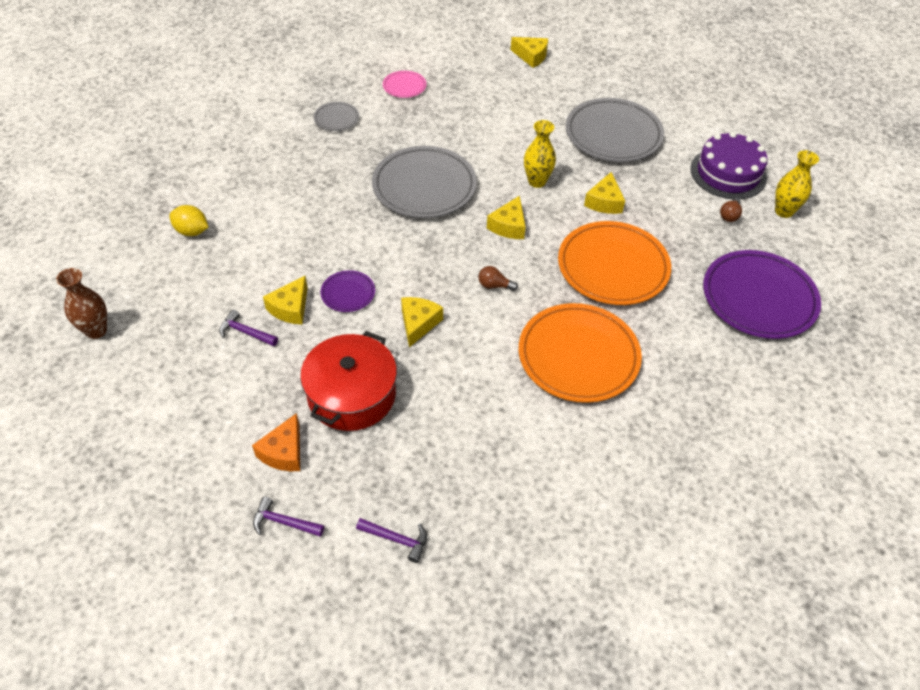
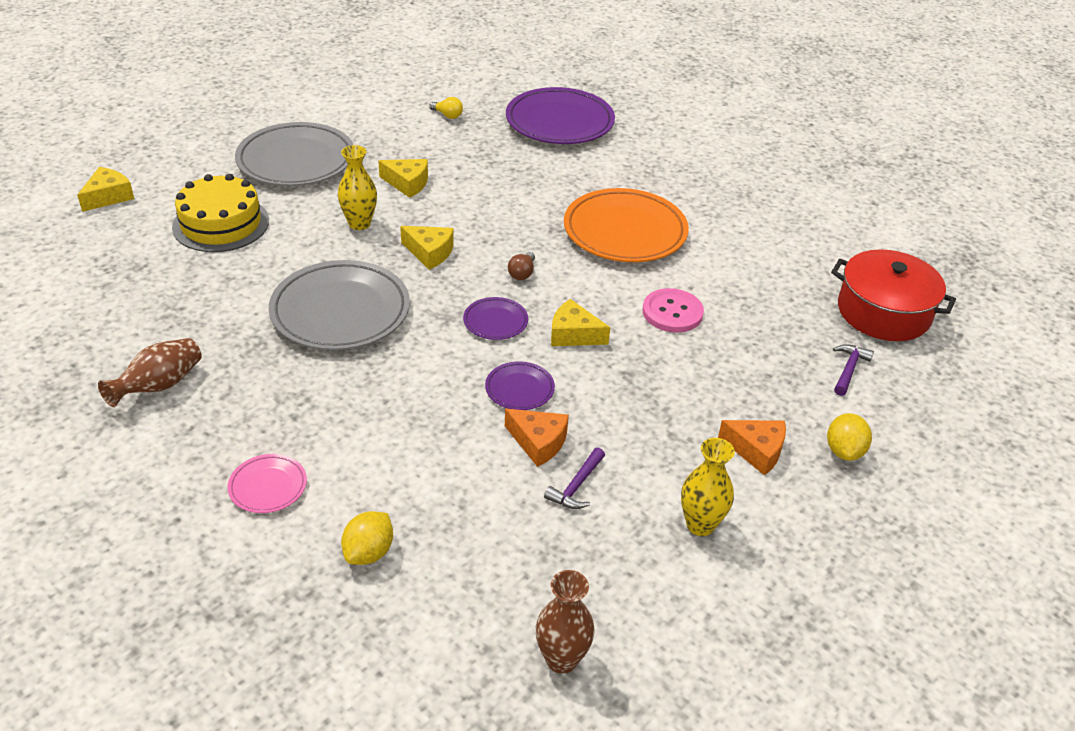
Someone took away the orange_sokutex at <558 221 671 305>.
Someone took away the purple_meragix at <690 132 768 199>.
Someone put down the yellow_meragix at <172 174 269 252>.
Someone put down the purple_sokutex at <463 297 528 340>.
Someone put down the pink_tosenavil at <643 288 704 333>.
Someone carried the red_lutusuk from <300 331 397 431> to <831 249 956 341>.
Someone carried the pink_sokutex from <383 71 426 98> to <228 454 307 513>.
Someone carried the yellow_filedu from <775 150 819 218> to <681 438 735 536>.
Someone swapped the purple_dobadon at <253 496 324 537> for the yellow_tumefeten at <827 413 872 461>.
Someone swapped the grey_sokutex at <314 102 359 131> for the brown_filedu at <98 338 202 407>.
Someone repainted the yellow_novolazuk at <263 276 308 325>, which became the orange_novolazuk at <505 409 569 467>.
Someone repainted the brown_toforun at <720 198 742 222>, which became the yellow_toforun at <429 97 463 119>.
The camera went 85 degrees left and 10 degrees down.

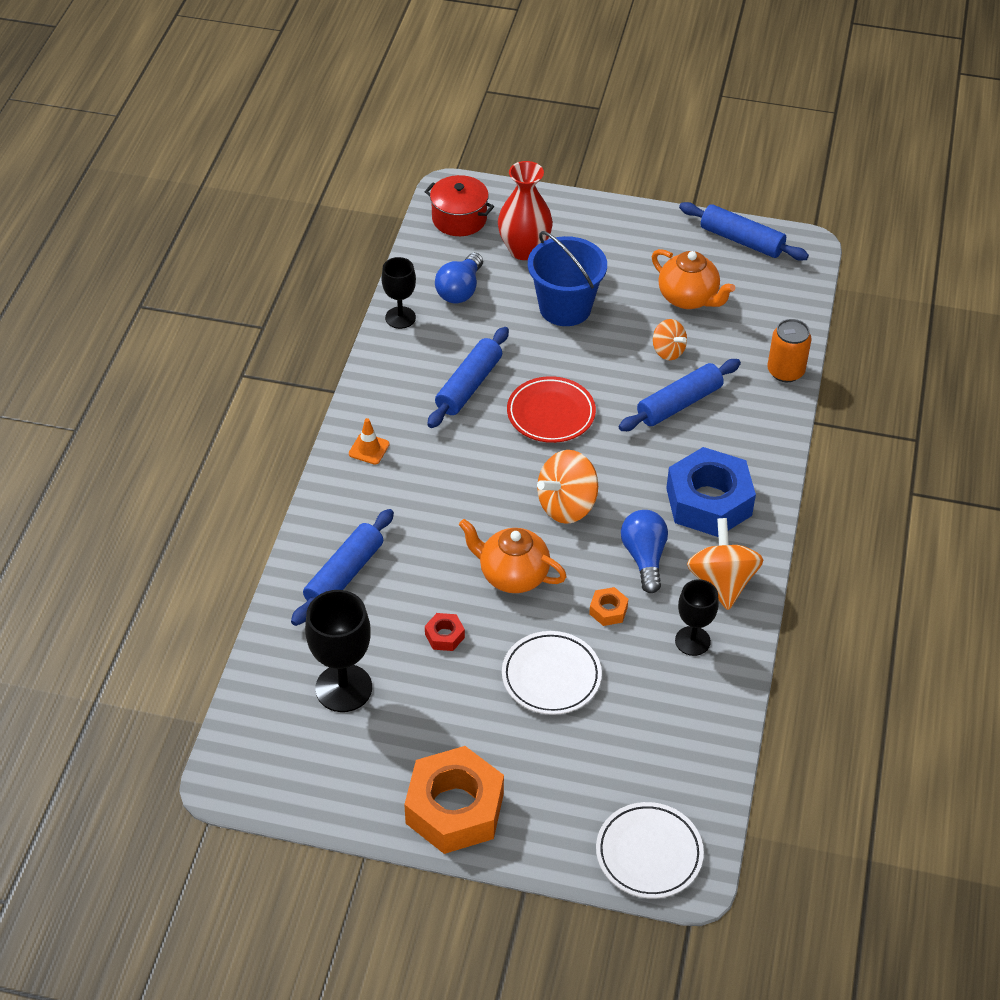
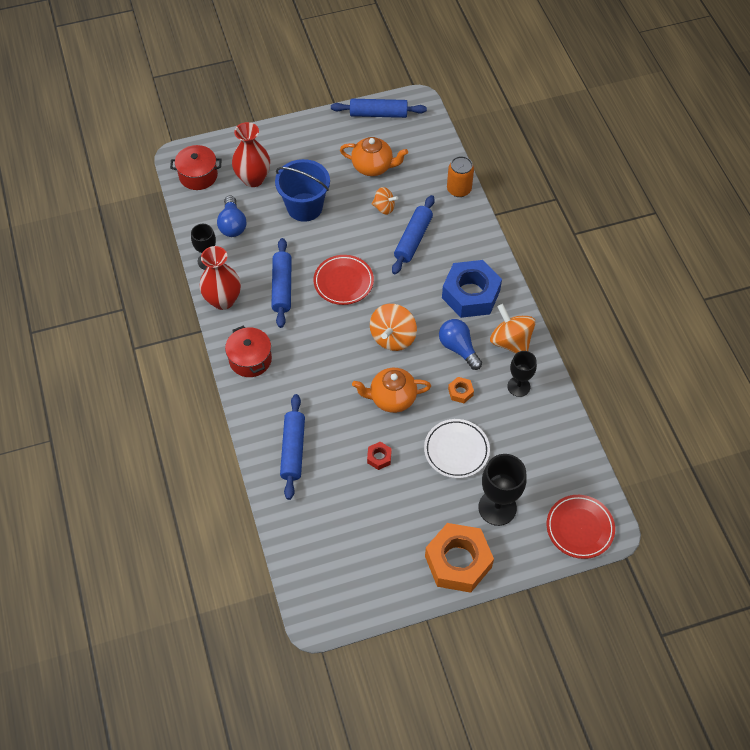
Someone put down the red_filedu at <199 246 241 310>.
Someone carried the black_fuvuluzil from <305 590 372 712> to <478 454 527 526>.
Someone swapped the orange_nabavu at <349 418 390 464> for the red_lutusuk at <225 326 272 377>.
Someone repainted the white_sokutex at <596 802 704 899>, which became the red_sokutex at <547 495 615 559>.
The camera went 30 degrees left and 10 degrees up.

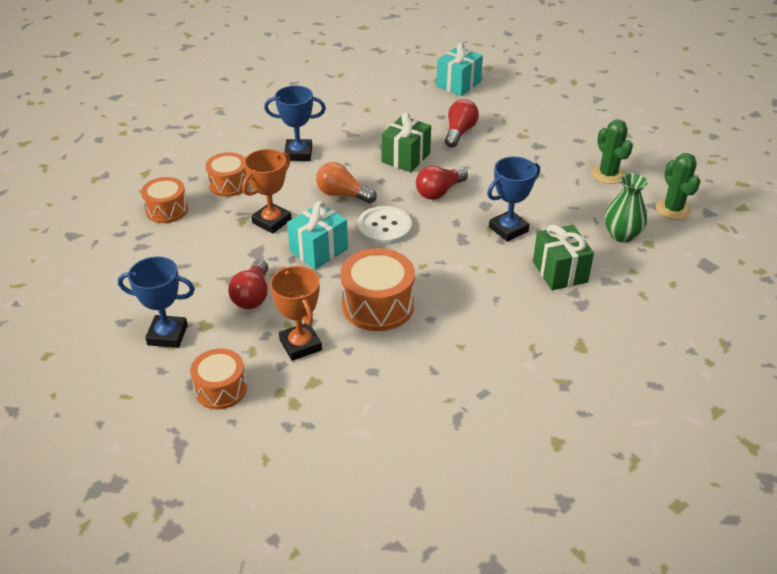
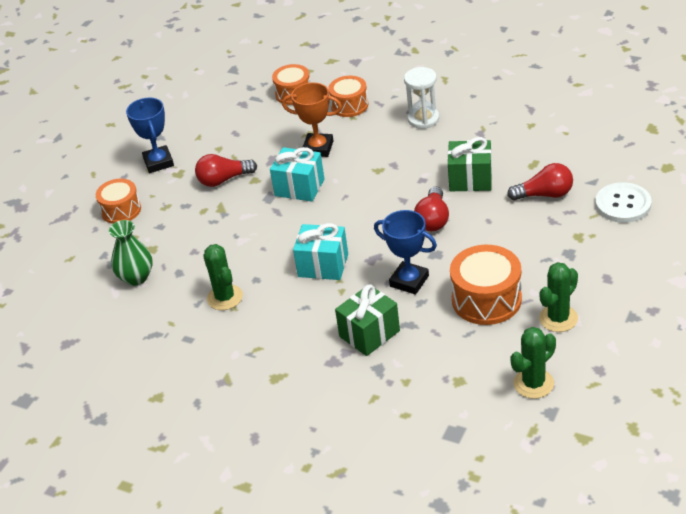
Someone took away the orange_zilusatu at <270 266 322 361>.
Someone took away the orange_toforun at <316 162 377 203>.
Someone put down the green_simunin at <203 244 243 310>.
Someone carried the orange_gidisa from <340 248 415 331> to <450 245 522 325>.
Someone carried the white_tosenavil from <357 206 412 245> to <596 182 651 223>.
Someone carried the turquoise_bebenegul from <436 42 483 96> to <293 223 348 280>.
Someone carried the green_filedu from <605 173 648 243> to <109 220 153 286>.
Someone swapped the blue_zilusatu at <264 85 326 161> for the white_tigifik at <404 67 439 129>.
Someone rotated the red_toforun at <416 166 468 200> by 105 degrees counterclockwise.
The camera went 70 degrees right and 0 degrees up.

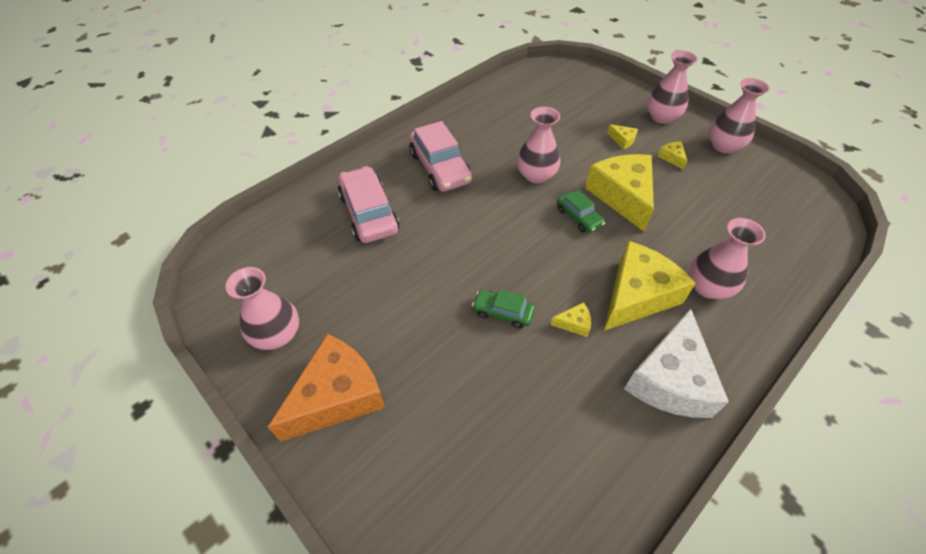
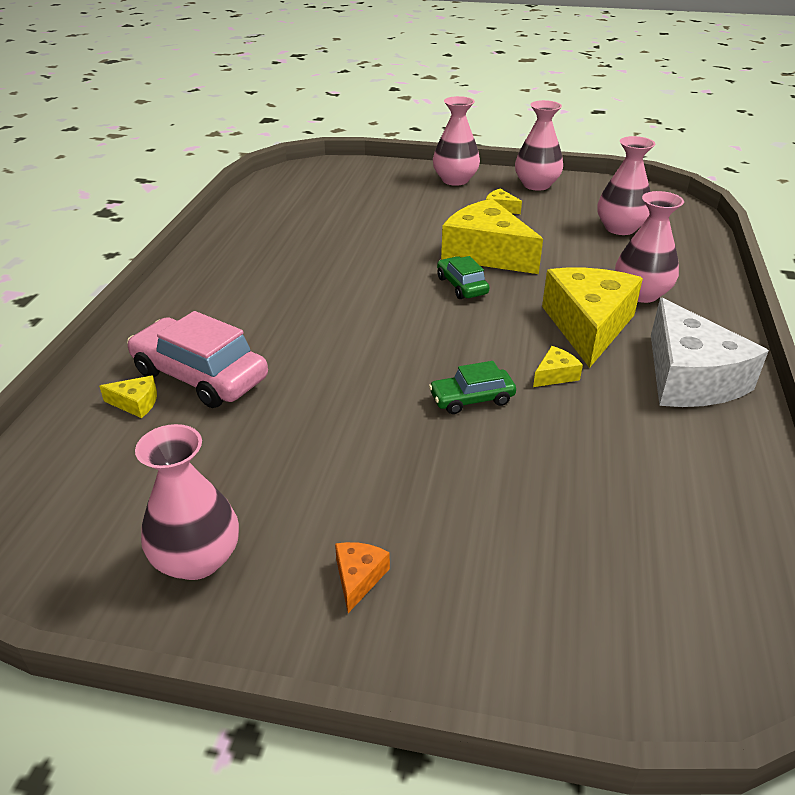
Someone took away the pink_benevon at <409 121 472 192>.
Someone carried the pink_filedu from <517 107 561 184> to <597 136 656 235>.
Someone carried the yellow_novolazuk from <607 124 638 150> to <99 375 157 418>.
Someone rotated the green_benevon at <557 190 605 233> by 135 degrees counterclockwise.
Someone scaled the orange_novolazuk at <268 334 385 441> by 0.41.
The camera went 35 degrees left and 15 degrees down.

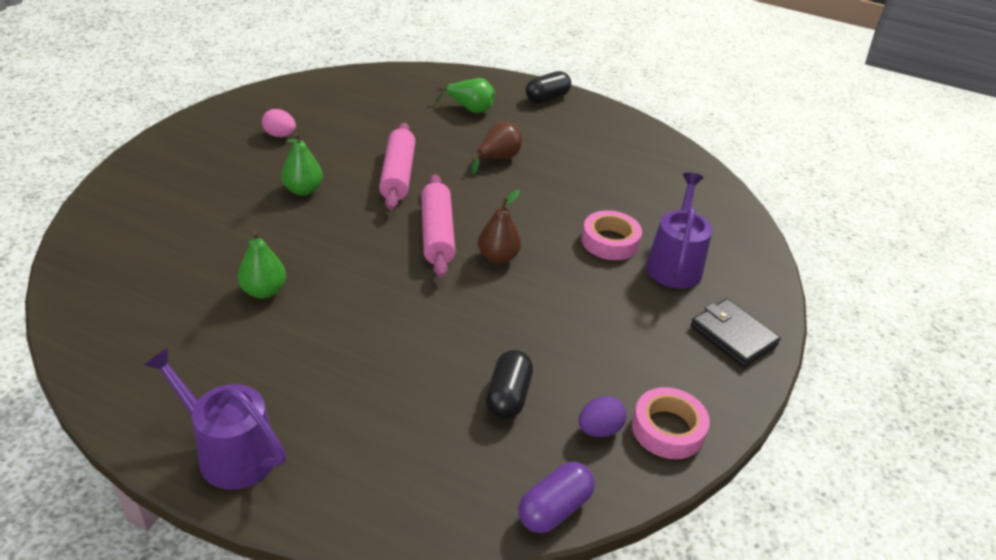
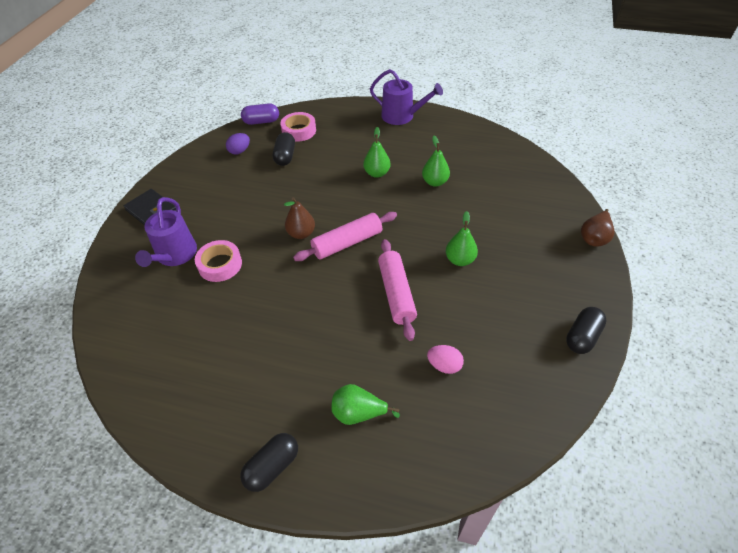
Someone put down the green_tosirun at <363 127 391 178>.
Someone put down the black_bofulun at <566 307 607 354>.
Someone carried the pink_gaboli from <262 109 296 137> to <427 345 464 374>.
Someone carried the brown_tosirun from <471 122 522 174> to <581 209 614 247>.
Someone carried the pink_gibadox from <632 387 710 459> to <280 112 316 142>.
Someone rotated the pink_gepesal at <421 174 456 278> by 75 degrees clockwise.
Someone rotated the purple_bofulun at <519 462 595 533> by 45 degrees clockwise.
The camera went 175 degrees right and 10 degrees up.

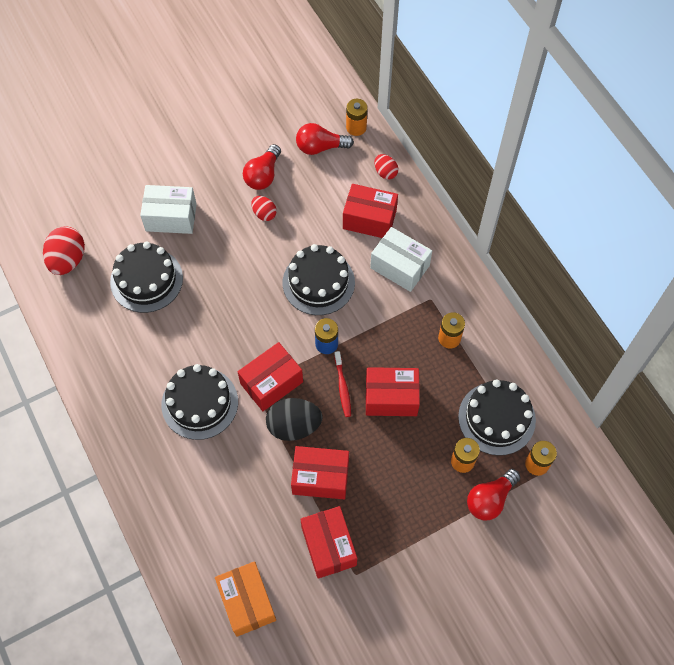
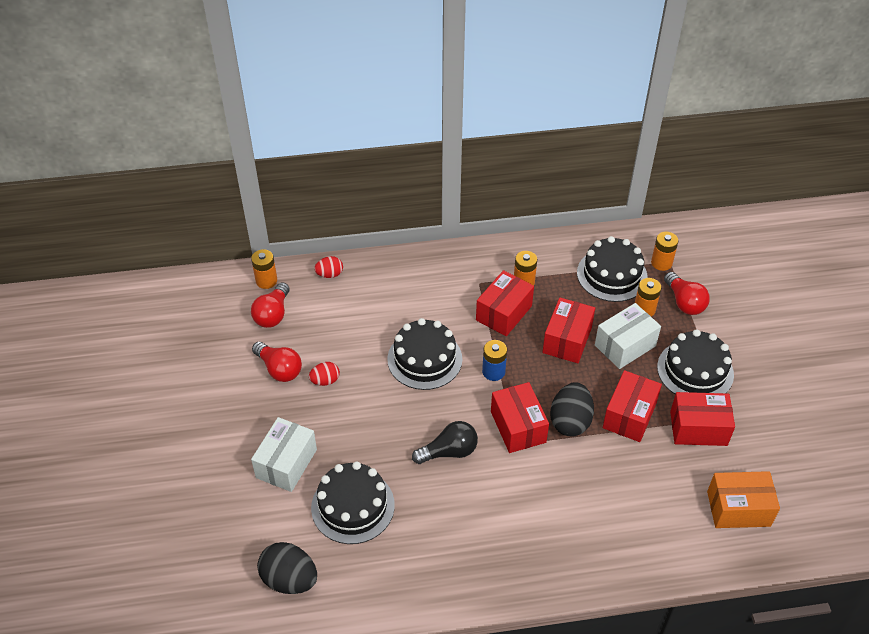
Someone took away the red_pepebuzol at <334 351 351 417>.
Someone put down the black_toforun at <412 421 478 464>.
Someone carried the black_meragix from <161 364 238 440> to <657 329 734 394>.
Someone carried the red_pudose from <343 184 398 238> to <476 270 534 336>.
Someone carried the white_pudose from <370 227 432 292> to <595 303 661 369>.
Someone repainted the red_gaboli at <43 226 85 275>, which became the black_gaboli at <257 542 317 594>.
The camera went 70 degrees left and 15 degrees down.

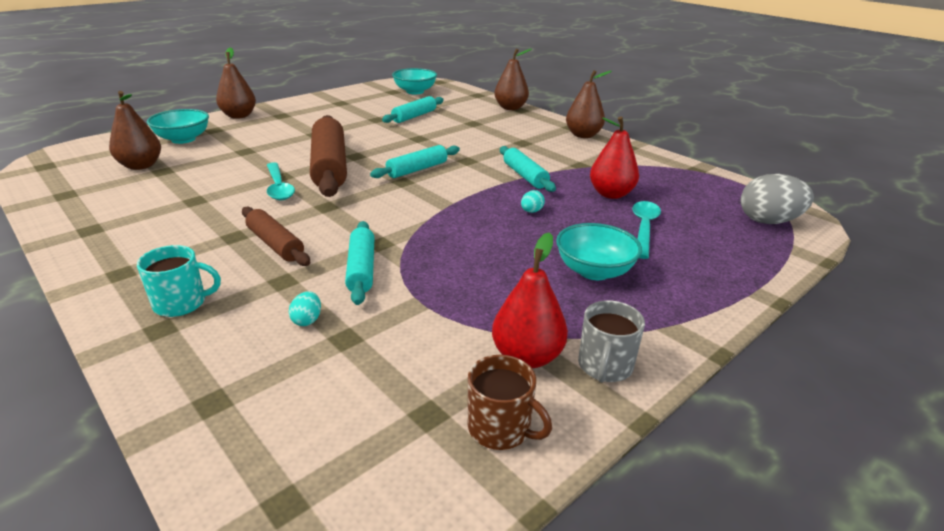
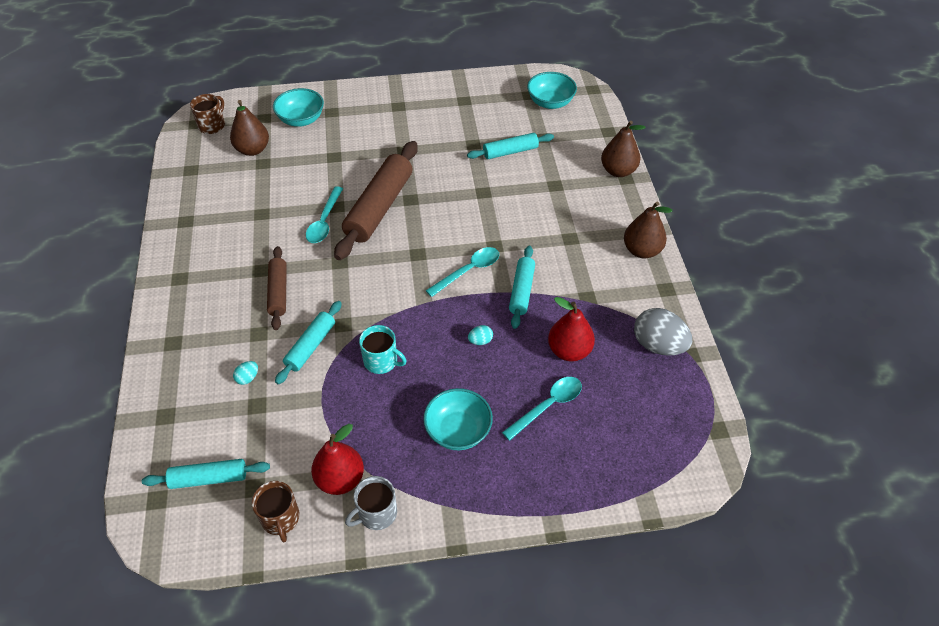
Someone took away the brown_tosirun at <216 48 256 119>.
Someone put down the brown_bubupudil at <190 94 225 134>.
Someone put down the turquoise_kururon at <426 247 499 297>.
Someone carried the turquoise_bubupudil from <137 245 221 317> to <359 325 407 374>.
Someone carried the turquoise_gepesal from <370 145 460 178> to <142 459 270 489>.
Someone carried the grey_gaboli from <740 174 814 224> to <634 308 692 356>.
The camera went 35 degrees right and 20 degrees up.

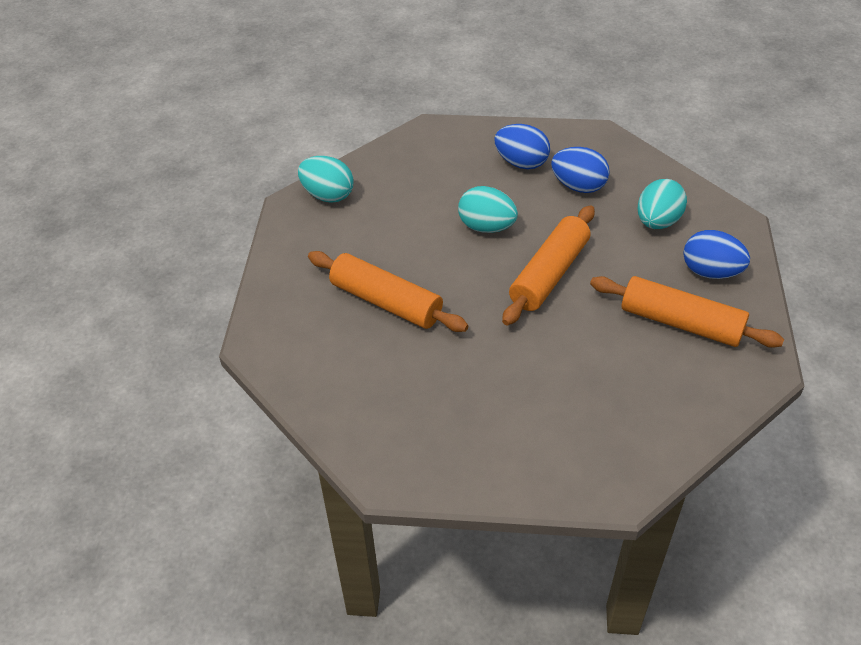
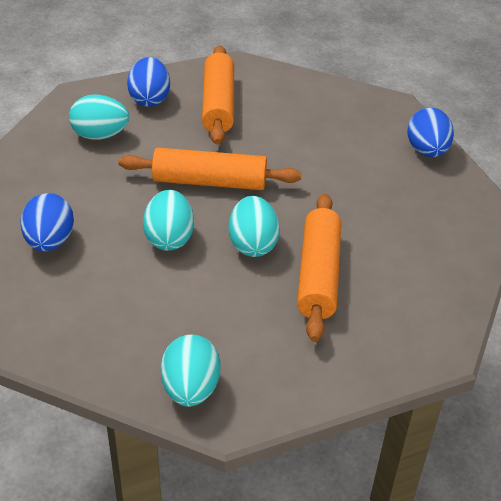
Someone put down the turquoise_gaboli at <229 196 280 257>.
Someone carried the blue_gaboli from <551 147 610 193> to <407 108 454 157>.
The camera went 120 degrees left and 5 degrees down.

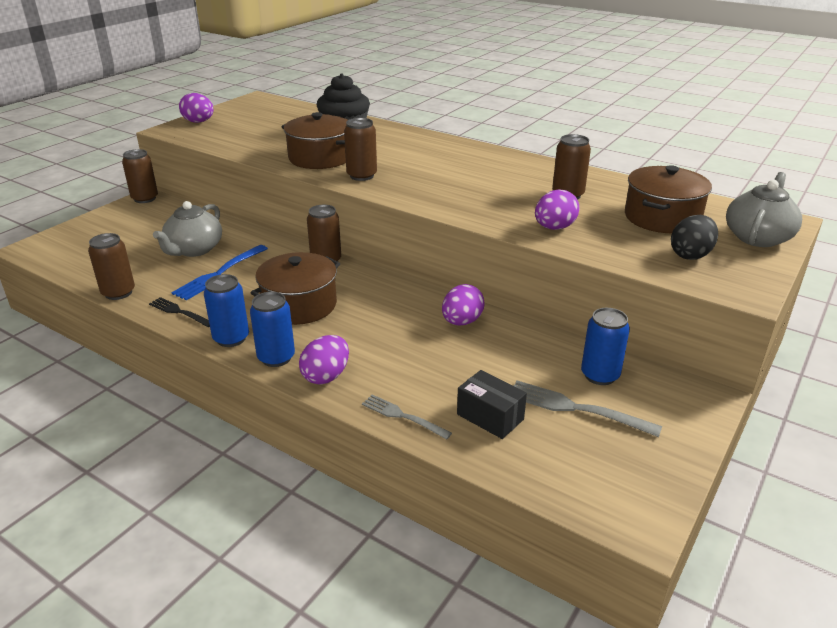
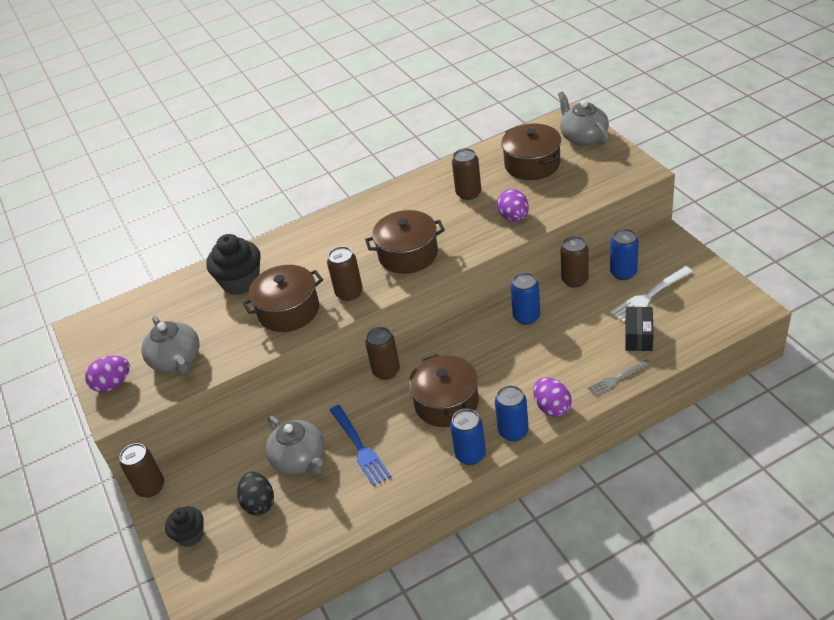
Someone took away the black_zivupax at <149 297 210 327>.
Someone put down the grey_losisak at <142 316 199 374>.
Someone put down the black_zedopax at <165 506 204 547>.
Someone put down the brown_lutusuk at <365 210 445 274>.
Someone carried the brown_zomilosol from <88 233 135 300> to <561 236 589 288>.
Someone carried the black_gaboli from <671 215 718 260> to <237 472 274 516>.
Someone swapped the purple_gaboli at <442 284 485 326> for the blue_zomilosol at <510 272 540 325>.
Someone repainted the grey_zivupax at <514 381 662 437>, which became the white_zivupax at <610 266 693 322>.
Someone rotated the black_pudose at <457 370 527 439> by 60 degrees counterclockwise.
The camera went 55 degrees left and 10 degrees up.

